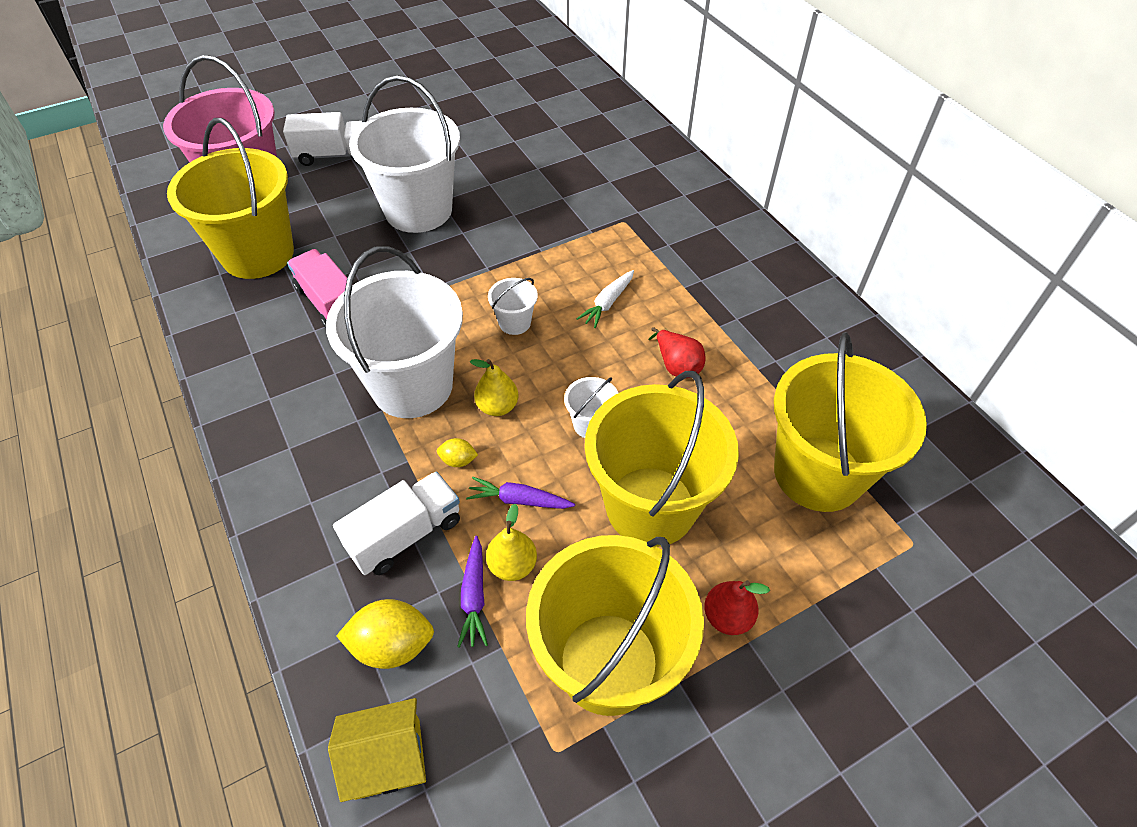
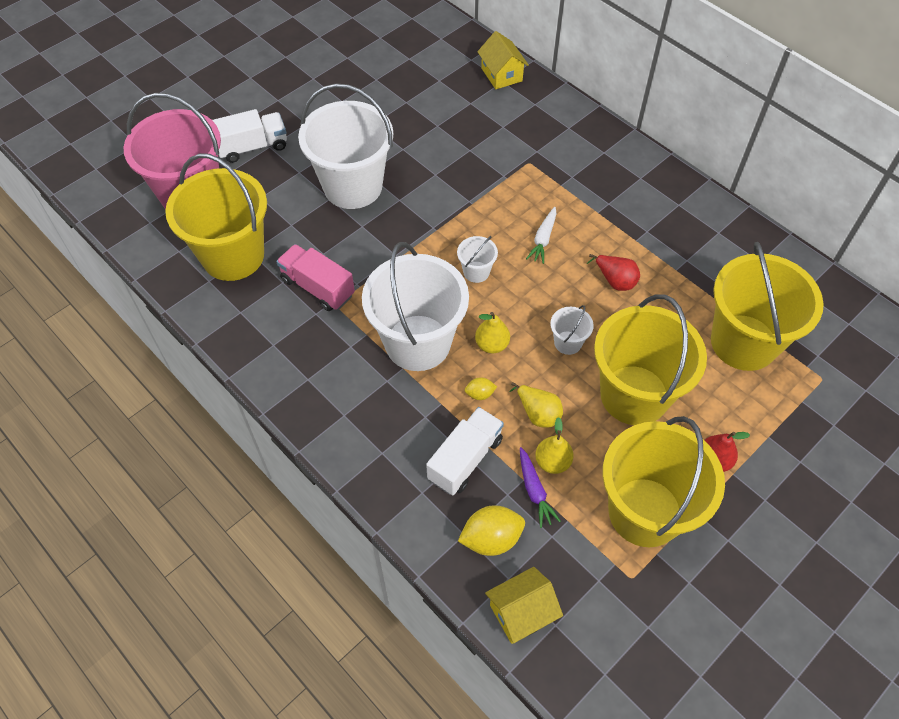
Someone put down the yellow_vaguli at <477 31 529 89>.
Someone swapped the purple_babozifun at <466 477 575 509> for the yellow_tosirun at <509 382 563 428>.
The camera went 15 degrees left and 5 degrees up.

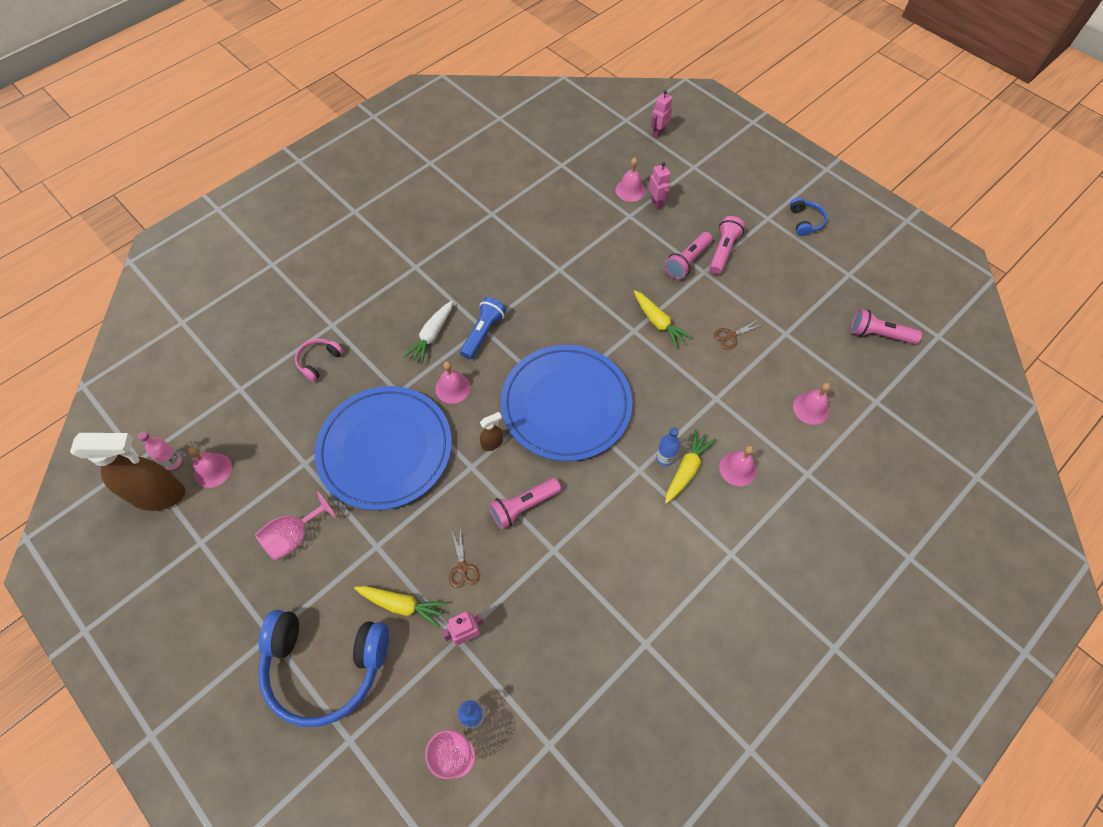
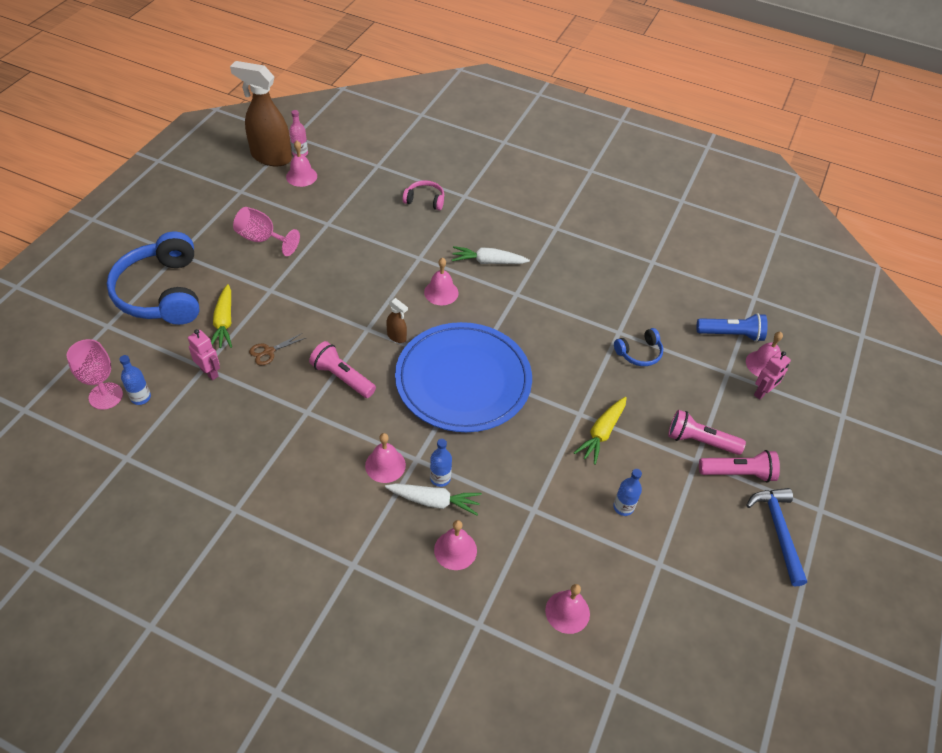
Someone took away the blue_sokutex at <315 386 452 510>.
Someone took away the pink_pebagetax at <651 90 672 138>.
Someone took away the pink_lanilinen at <851 309 922 344>.
Someone put down the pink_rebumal at <365 433 406 483>.
Someone put down the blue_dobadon at <746 488 807 586>.
Someone carried the blue_lanilinen from <460 297 506 359> to <696 313 768 342>.
Someone carried the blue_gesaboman from <790 197 828 236> to <614 328 663 366>.
Someone swapped the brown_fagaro at <714 319 764 350> for the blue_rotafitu at <613 469 642 516>.
Someone repainted the yellow_babozifun at <665 429 716 504>, which became the white_babozifun at <385 483 482 515>.
Someone rotated the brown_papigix at <70 433 185 511> by 135 degrees clockwise.
The camera went 65 degrees right and 10 degrees down.

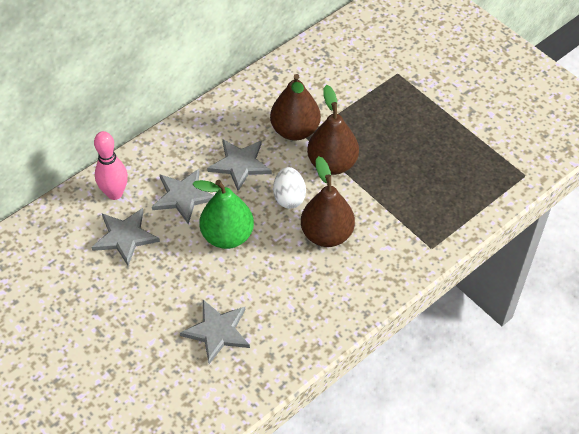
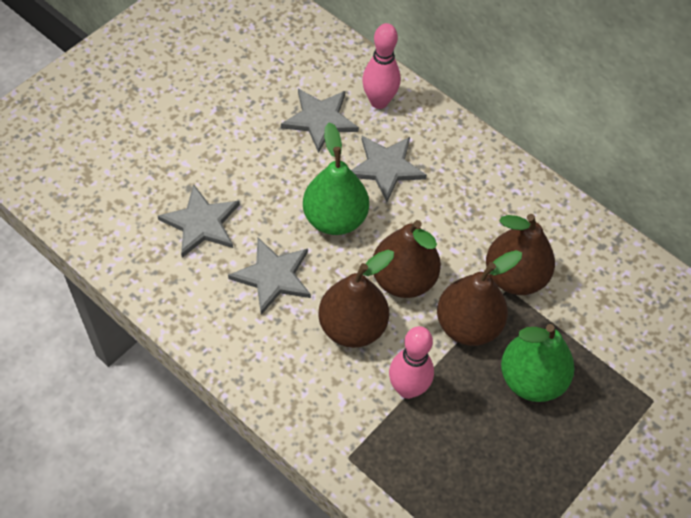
Someone put down the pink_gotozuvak at <389 326 434 399>.
Someone put down the green_tosirun at <501 324 574 402>.
Someone carried the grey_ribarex from <207 139 272 191> to <228 238 311 315>.
Someone swapped the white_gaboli at <273 167 306 208> for the brown_tosirun at <373 220 441 298>.
The camera went 80 degrees right and 5 degrees up.

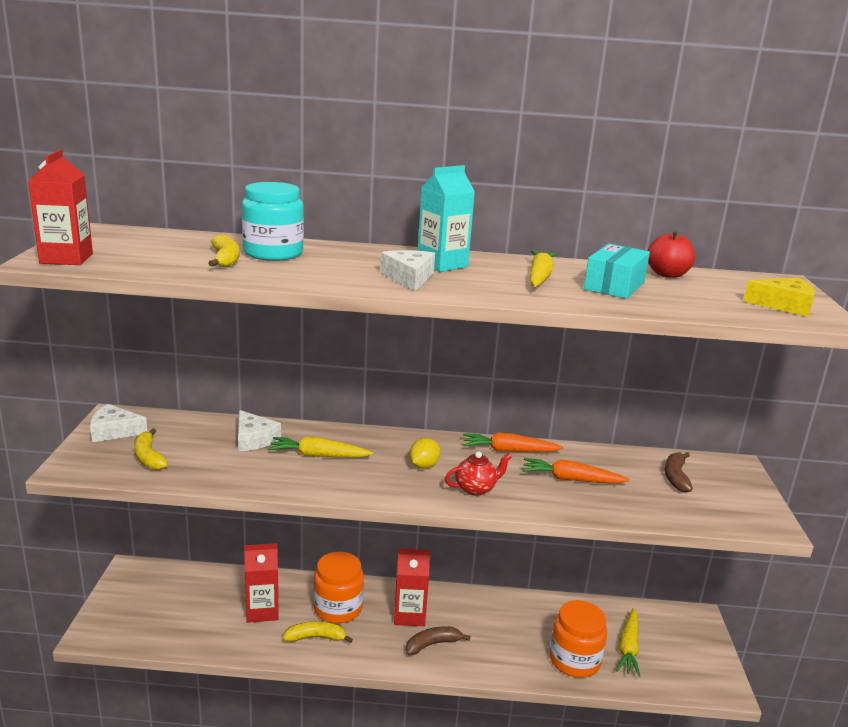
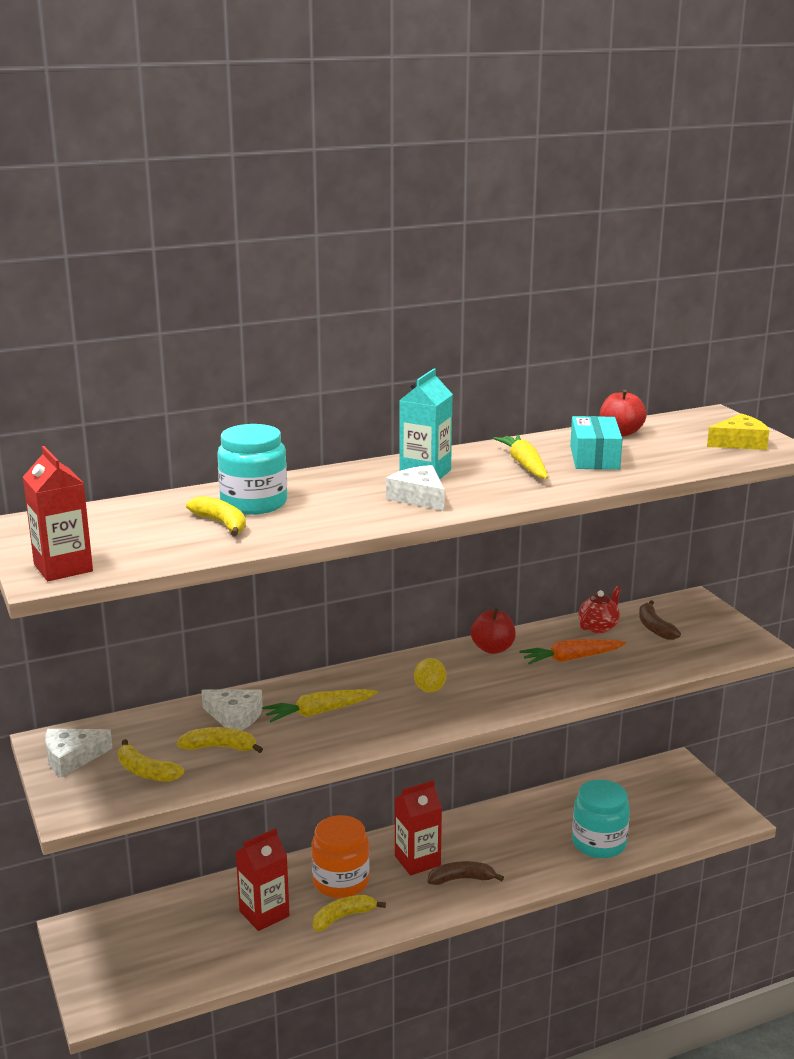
Someone took away the yellow_babozifun at <616 608 641 677>.
Someone put down the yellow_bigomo at <177 727 263 753>.
Someone carried the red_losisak from <445 451 511 496> to <579 586 621 633>.
Someone swapped the orange_babozifun at <463 433 563 452> for the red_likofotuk at <471 608 516 654>.
Someone repainted the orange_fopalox at <550 600 607 678>, which became the turquoise_fopalox at <572 779 630 858>.
Someone rotated the brown_bigomo at <406 626 471 655> by 45 degrees clockwise.
The camera went 25 degrees left and 0 degrees up.

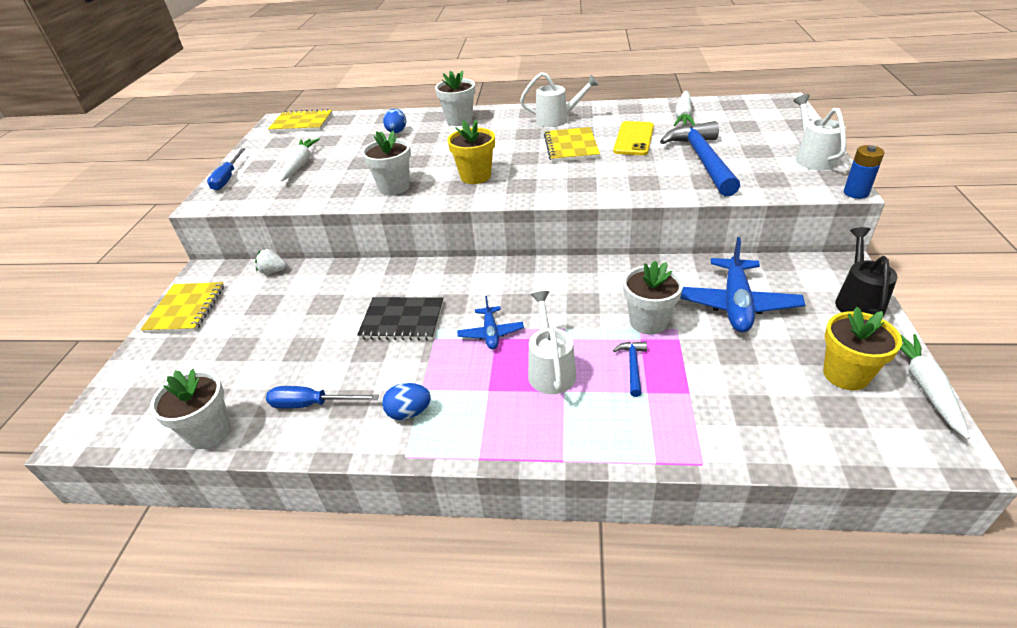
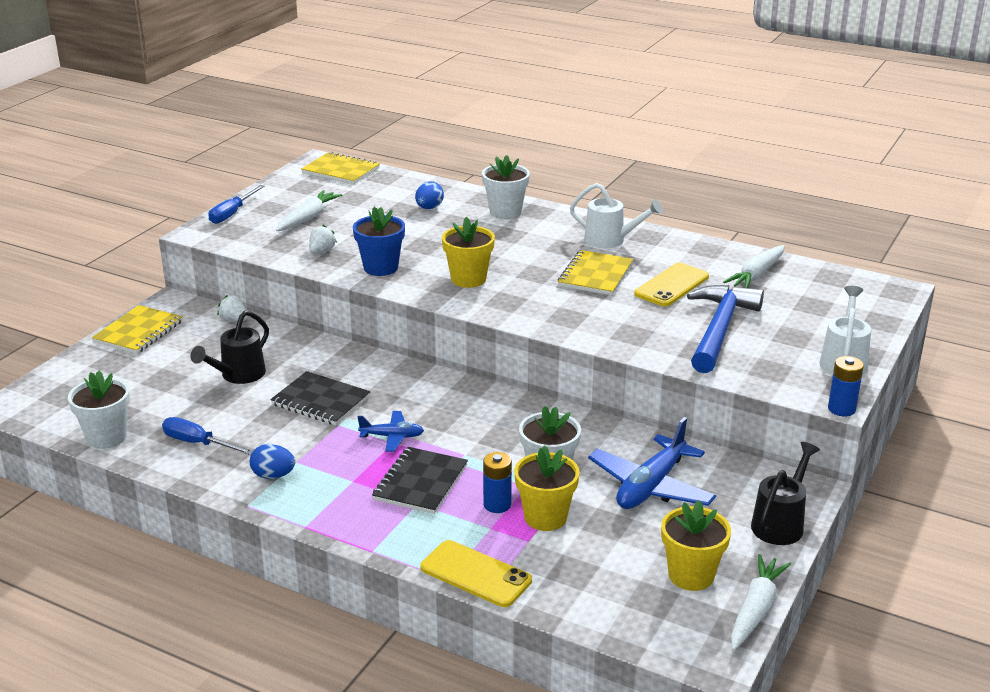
Someone put down the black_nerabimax at <190 311 269 384>.
Someone put down the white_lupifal at <309 225 337 254>.
Someone put down the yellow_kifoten at <420 540 532 607>.
Someone put down the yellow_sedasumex at <514 445 580 531>.
Someone swapped the white_nerabimax at <528 291 576 394> for the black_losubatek at <372 447 468 514>.
Someone swapped the blue_dobadon at <613 341 647 397> for the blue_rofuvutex at <483 452 512 513>.
Someone repainted the white_sedasumex at <362 130 411 195>, which became the blue_sedasumex at <353 207 405 276>.
Someone rotated the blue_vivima at <457 296 524 349> by 105 degrees counterclockwise.
The camera went 20 degrees right and 10 degrees down.

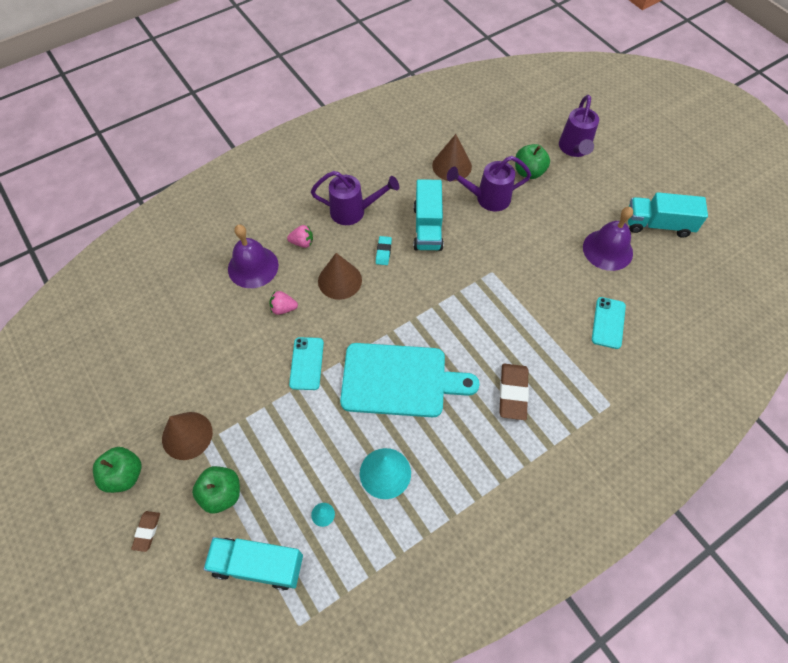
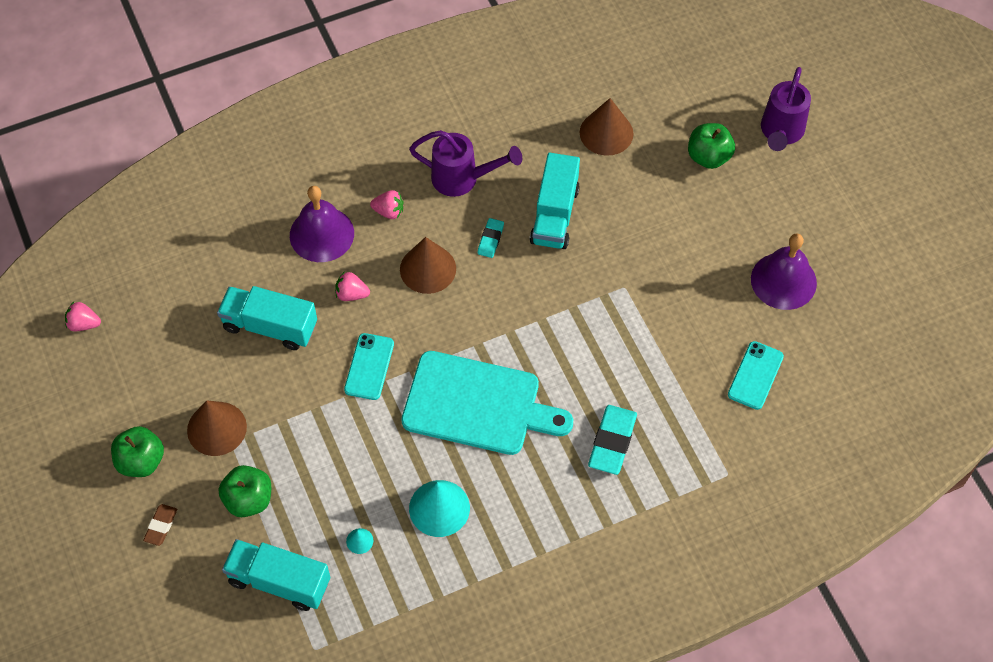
Someone took away the purple_nerabimax at <447 156 531 212>.
Someone put down the pink_lupifal at <65 302 101 331>.
Someone carried the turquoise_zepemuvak from <628 192 708 238> to <217 286 317 350>.
Someone repainted the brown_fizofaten at <499 364 529 420>, which became the turquoise_fizofaten at <588 405 637 475>.
The camera went 10 degrees right and 0 degrees up.

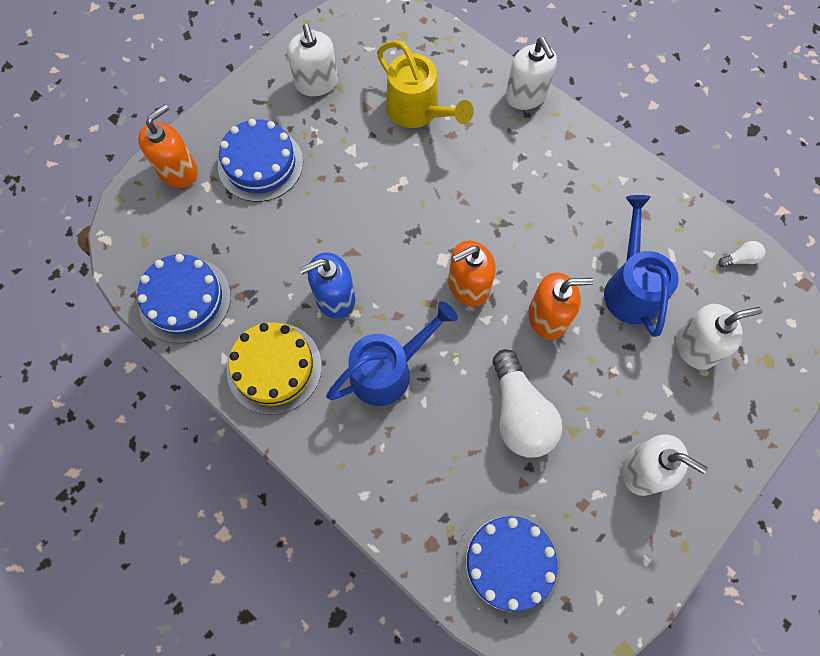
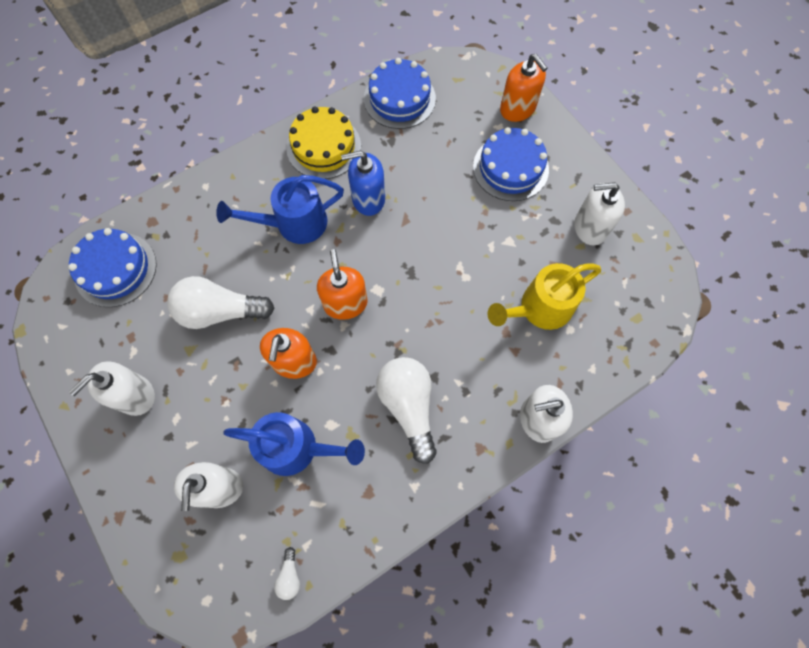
Someone put down the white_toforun at <376 357 437 464>.
Someone rotated the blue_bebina at <299 253 355 319> by 90 degrees counterclockwise.
Someone rotated the blue_nerabimax at <326 301 458 406> by 90 degrees clockwise.
The camera went 105 degrees right and 0 degrees up.

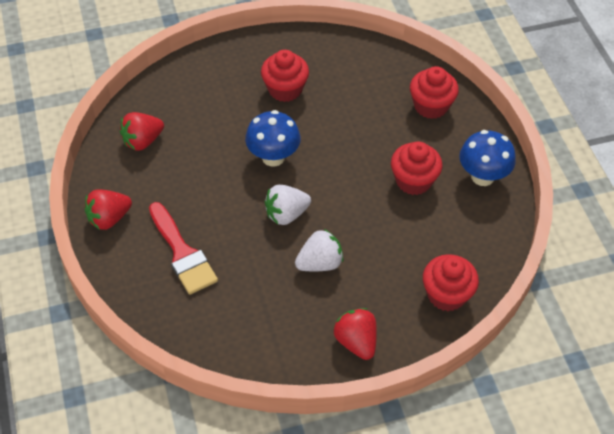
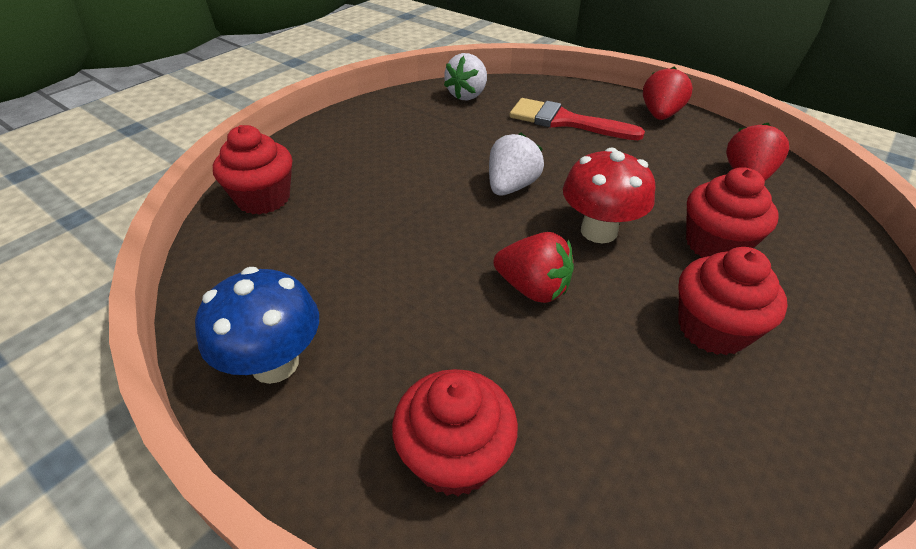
Someone carried the white_lupifal from <295 229 343 271> to <444 53 487 101>.
Someone carried the red_lupifal from <333 308 377 360> to <493 232 574 303>.
Someone carried the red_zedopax from <391 141 443 195> to <686 167 778 258>.
Someone repainted the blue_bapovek at <245 110 301 167>, which became the red_bapovek at <563 148 655 243>.
The camera went 145 degrees right and 10 degrees down.

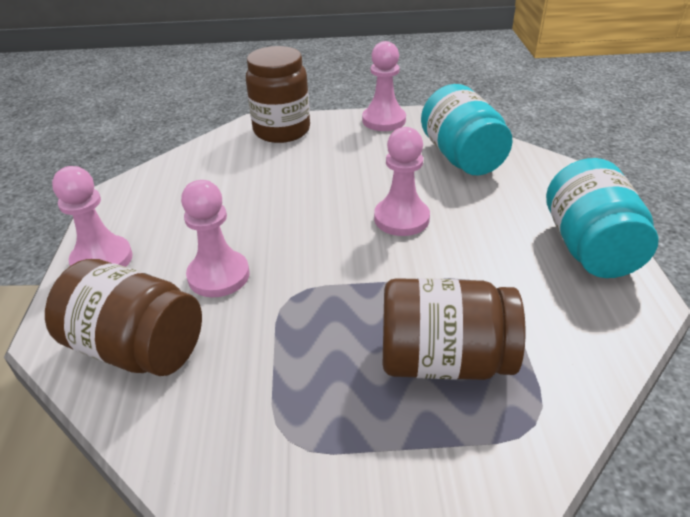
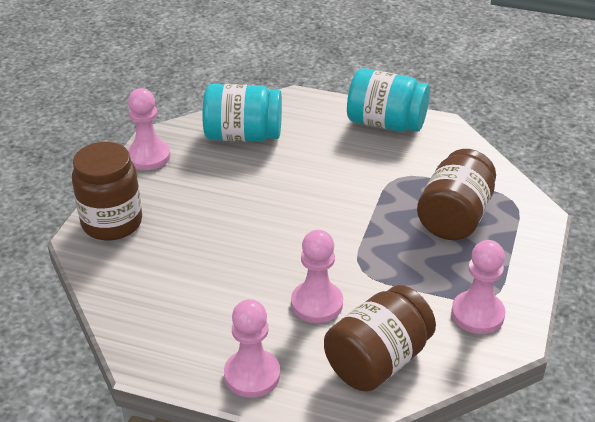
Someone carried the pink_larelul from <374 127 430 236> to <451 240 506 334>.
The camera went 70 degrees left and 0 degrees up.

